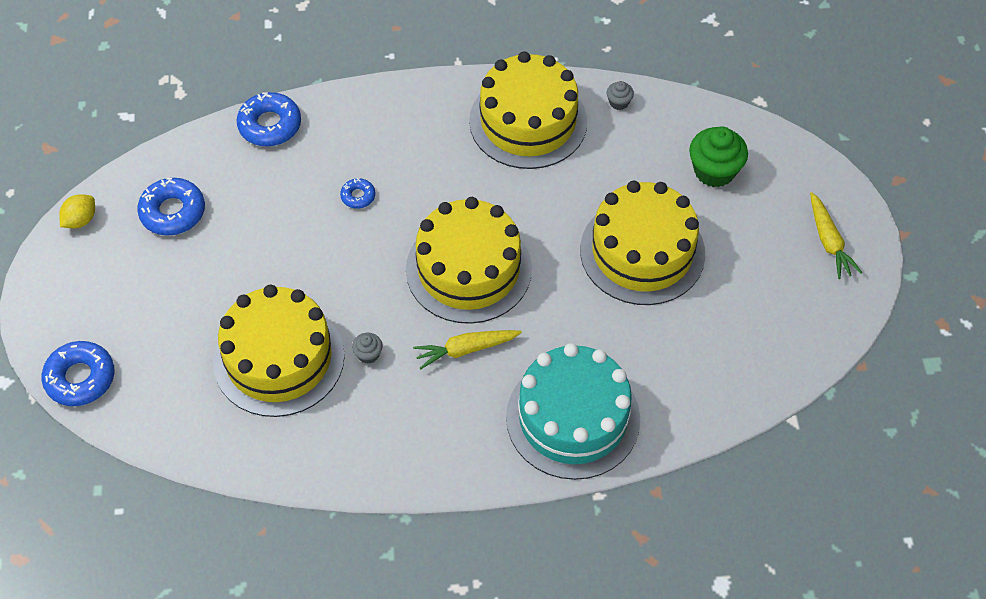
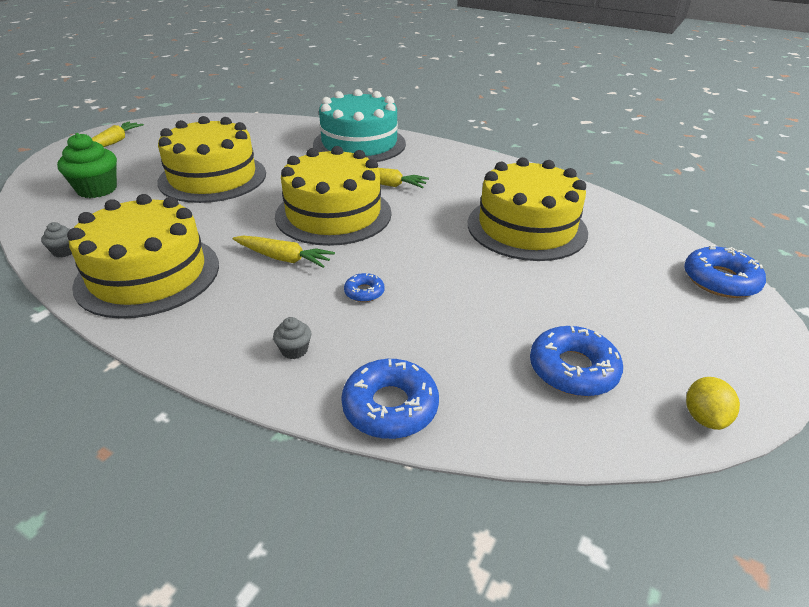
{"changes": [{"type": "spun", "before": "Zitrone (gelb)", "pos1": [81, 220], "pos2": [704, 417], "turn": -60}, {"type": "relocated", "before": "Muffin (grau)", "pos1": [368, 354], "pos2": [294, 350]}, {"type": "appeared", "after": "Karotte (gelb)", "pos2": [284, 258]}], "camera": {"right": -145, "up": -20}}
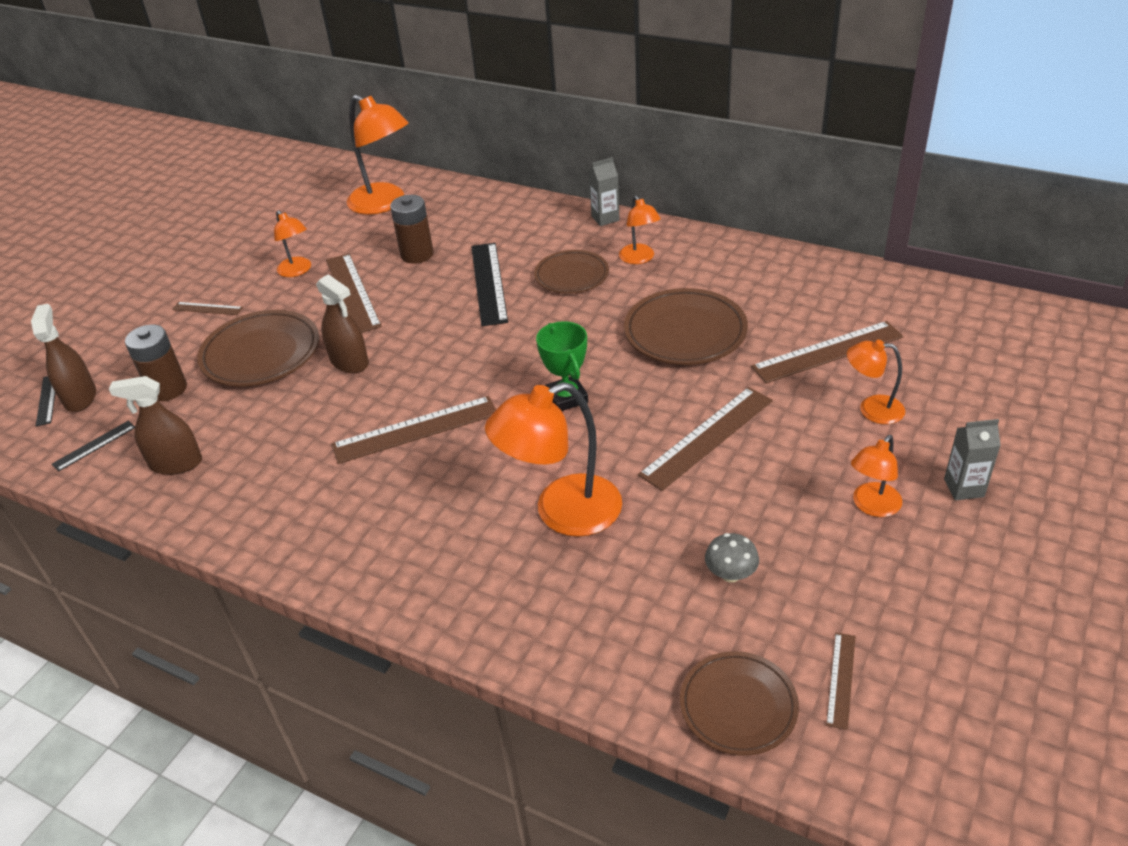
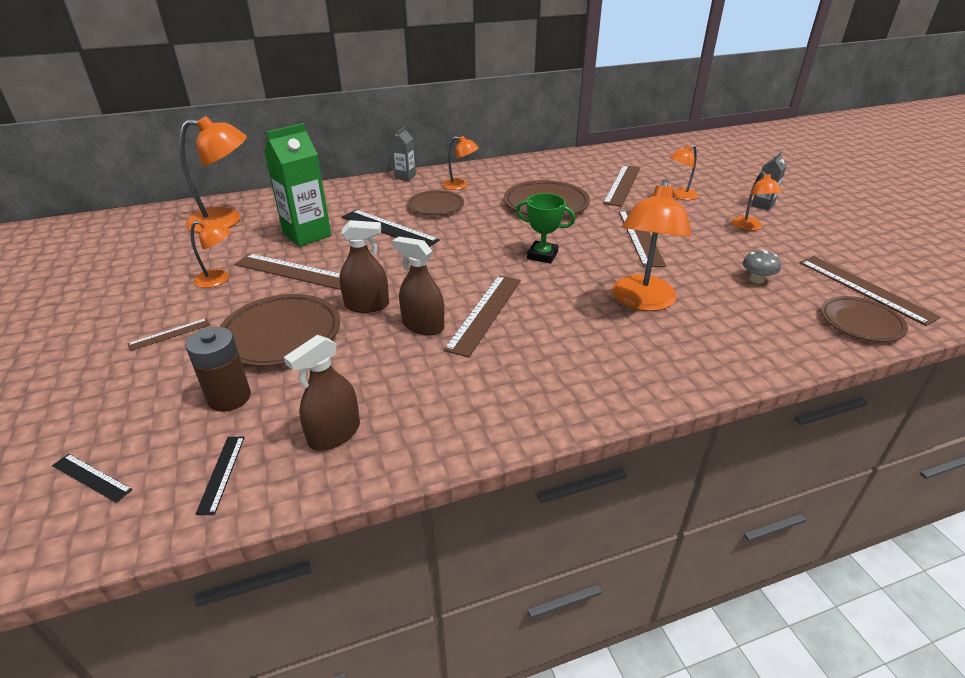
{"changes": [{"type": "relocated", "before": "Sprühflasche (braun)", "pos1": [80, 397], "pos2": [423, 326]}, {"type": "exchanged", "before": "Batterie (braun)", "after": "Getränkekarton (grün)", "pos1": [417, 254], "pos2": [307, 235]}, {"type": "size", "before": "Lineal (braun)", "pos1": [841, 679], "pos2": [865, 288], "scale": 1.96}], "camera": {"right": -50, "up": -5}}
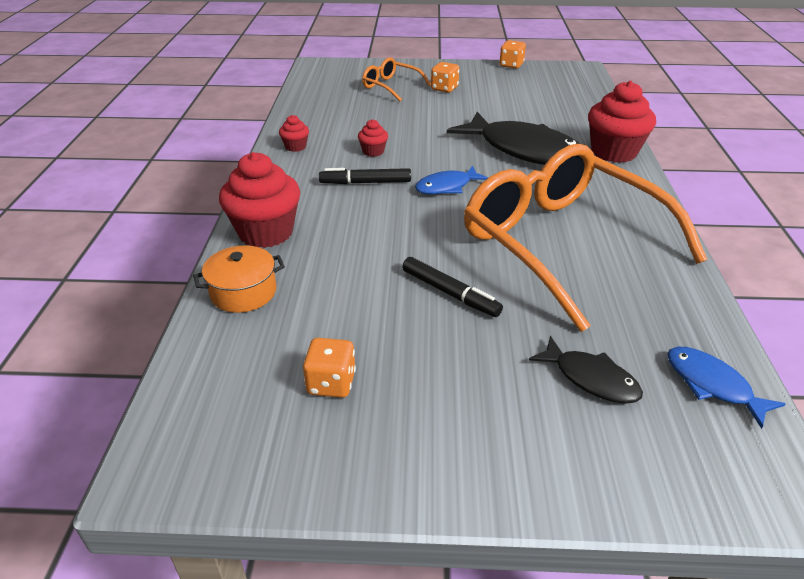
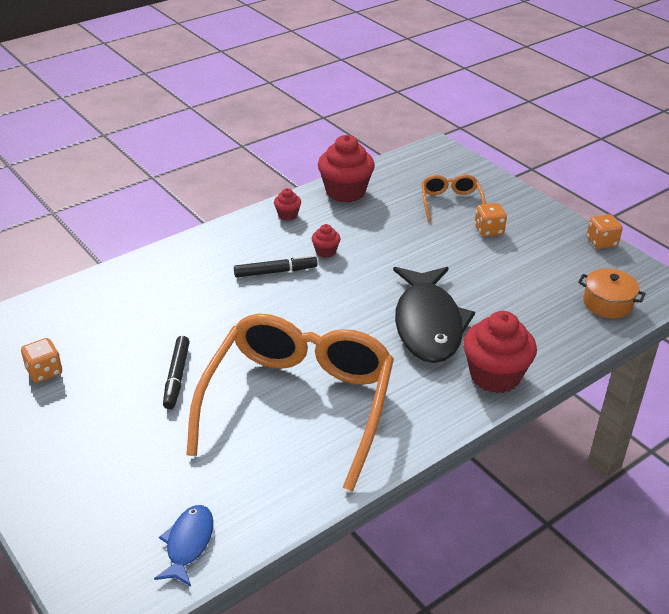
{"changes": [{"type": "relocated", "before": "Kochtopf (orange)", "pos1": [243, 292], "pos2": [607, 303]}, {"type": "relocated", "before": "Muffin (rot)", "pos1": [266, 232], "pos2": [345, 192]}, {"type": "spun", "before": "Filzstift (schwarz)", "pos1": [365, 182], "pos2": [275, 272], "turn": 120}, {"type": "missing", "before": "Fisch (blau)", "pos1": [447, 187]}, {"type": "missing", "before": "Fisch (schwarz)", "pos1": [590, 378]}], "camera": {"right": 50, "up": 0}}
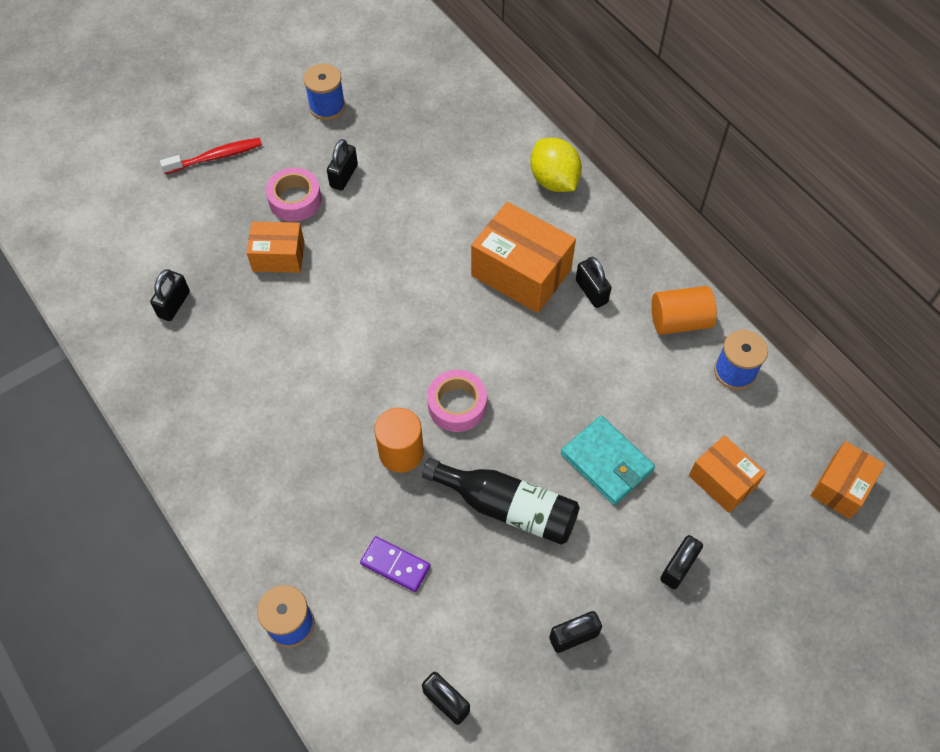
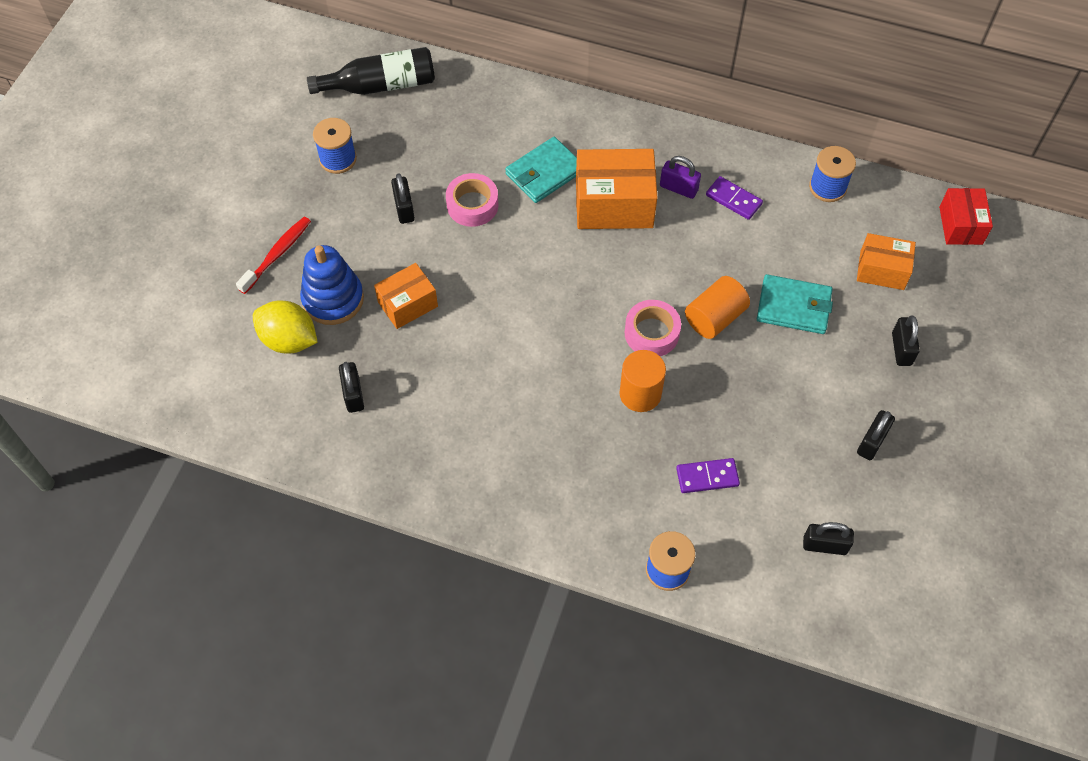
{"changes": [{"type": "relocated", "before": "Klebeband (rosa)", "pos1": [295, 200], "pos2": [472, 205]}, {"type": "relocated", "before": "Flasche (schwarz)", "pos1": [507, 507], "pos2": [380, 85]}, {"type": "relocated", "before": "Zitrone (gelb)", "pos1": [554, 180], "pos2": [289, 340]}, {"type": "colour", "before": "Vorhängeschloss (schwarz)", "after": "Vorhängeschloss (lila)", "pos1": [591, 291], "pos2": [678, 188]}, {"type": "relocated", "before": "Vollzylinder (orange)", "pos1": [679, 321], "pos2": [714, 317]}, {"type": "colour", "before": "Schachtel (orange)", "after": "Schachtel (rot)", "pos1": [841, 487], "pos2": [960, 225]}, {"type": "appeared", "after": "Stapelspielzeug (blau)", "pos2": [333, 299]}, {"type": "appeared", "after": "Geldbörse (türkis)", "pos2": [544, 172]}, {"type": "appeared", "after": "Dominostein (lila)", "pos2": [733, 199]}], "camera": {"right": -35, "up": 0}}
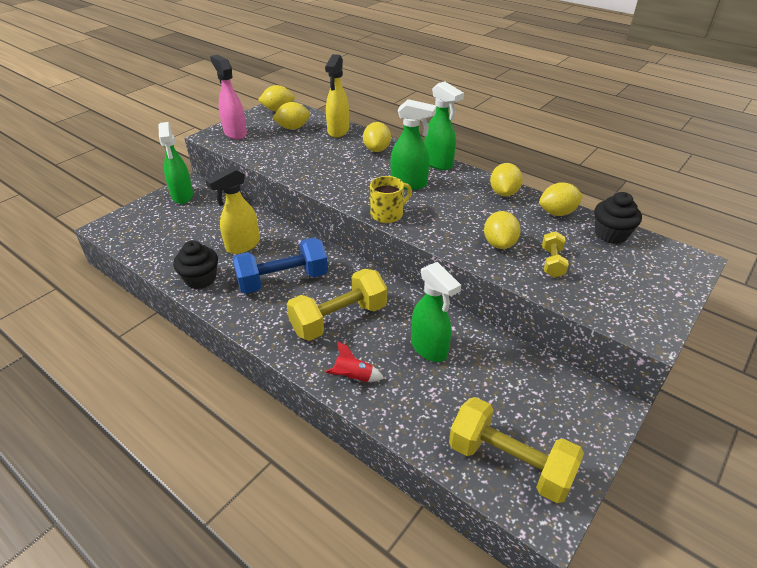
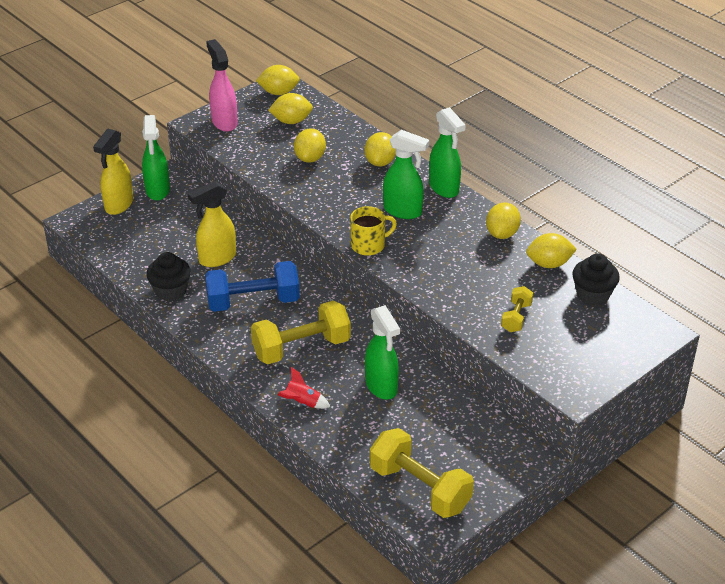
{"changes": [{"type": "relocated", "before": "Sprühflasche (gelb)", "pos1": [338, 131], "pos2": [118, 205]}, {"type": "relocated", "before": "Zitrone (gelb)", "pos1": [499, 244], "pos2": [310, 158]}], "camera": {"right": 10, "up": 0}}
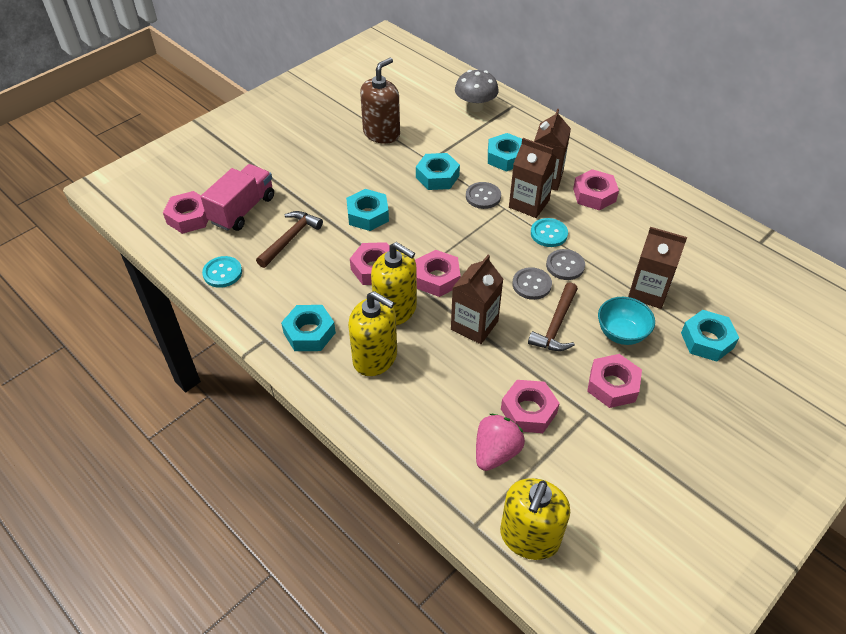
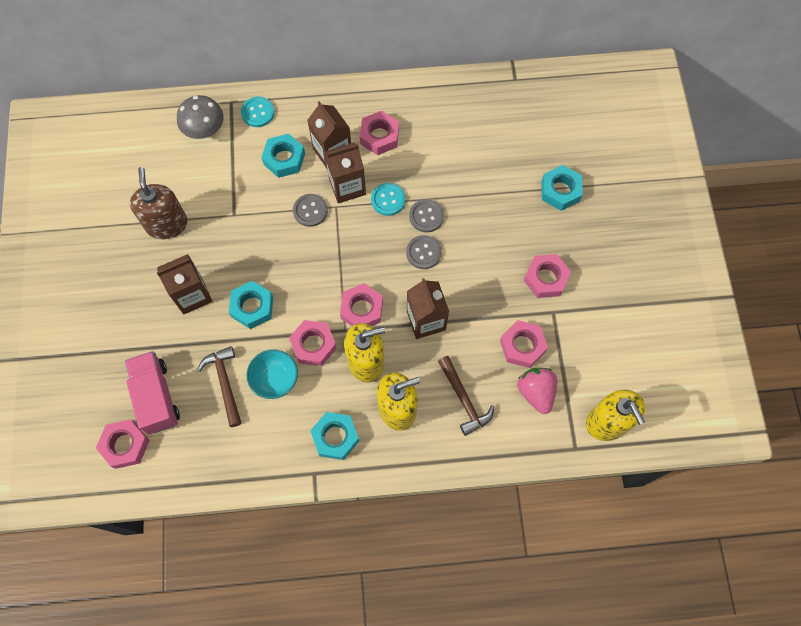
{"changes": [{"type": "relocated", "before": "Knopf (türkis)", "pos1": [222, 273], "pos2": [258, 112]}, {"type": "missing", "before": "Sechskantmutter (türkis)", "pos1": [437, 176]}, {"type": "relocated", "before": "Hammer (braun)", "pos1": [556, 325], "pos2": [463, 399]}, {"type": "relocated", "before": "Schüssel (türkis)", "pos1": [621, 333], "pos2": [275, 379]}, {"type": "relocated", "before": "Getränkekarton (braun)", "pos1": [648, 292], "pos2": [192, 295]}], "camera": {"right": -50, "up": 20}}
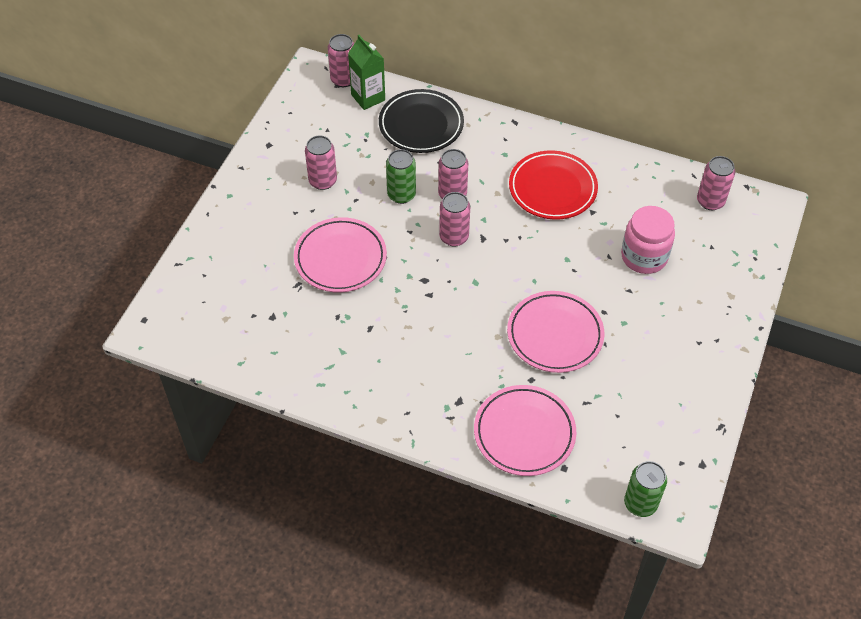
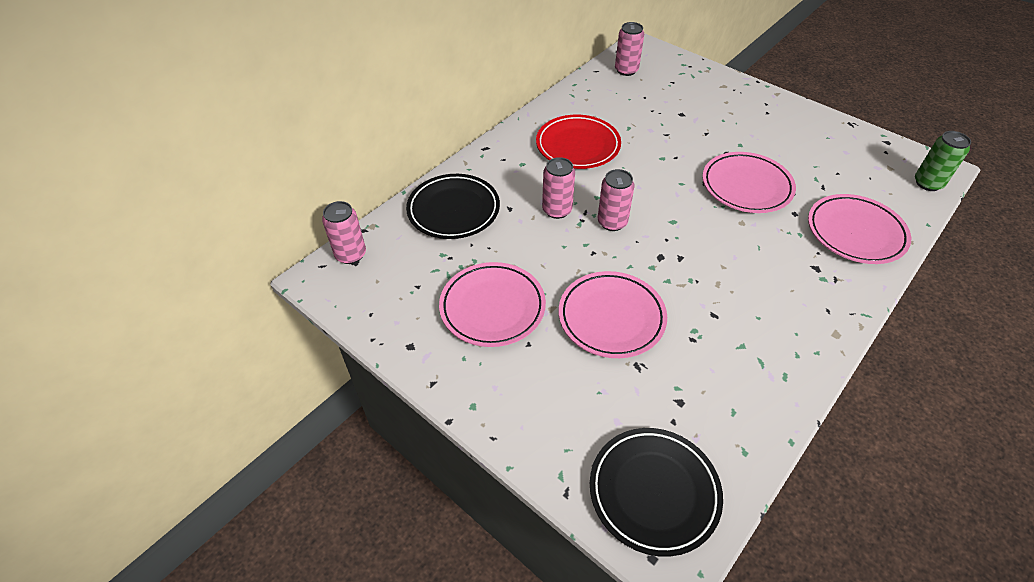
{"changes": [{"type": "exchanged", "before": "Dose (rosa)", "after": "Teller (rosa)", "pos1": [323, 181], "pos2": [492, 307]}, {"type": "missing", "before": "Getränkekarton (grün)", "pos1": [368, 97]}, {"type": "missing", "before": "Dose (grün)", "pos1": [401, 195]}, {"type": "missing", "before": "Einmachglas (rosa)", "pos1": [644, 256]}, {"type": "appeared", "after": "Teller (schwarz)", "pos2": [654, 492]}], "camera": {"right": -70, "up": -5}}
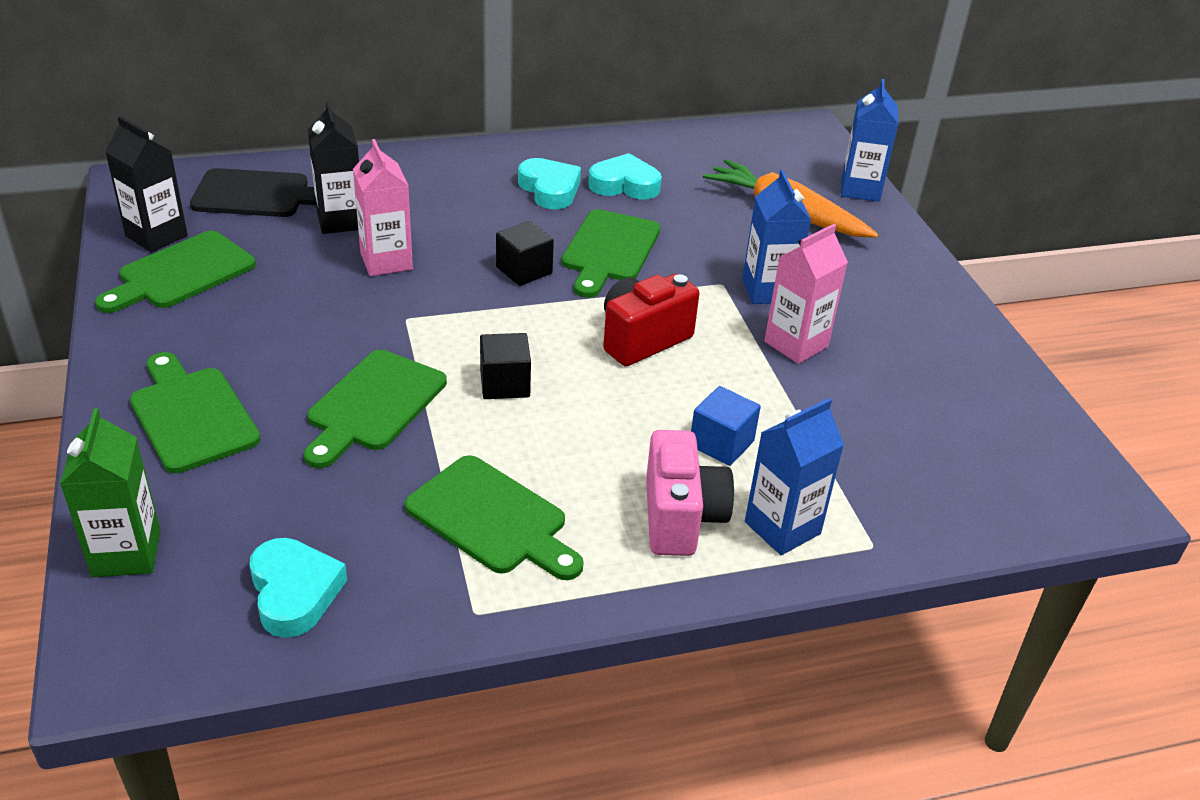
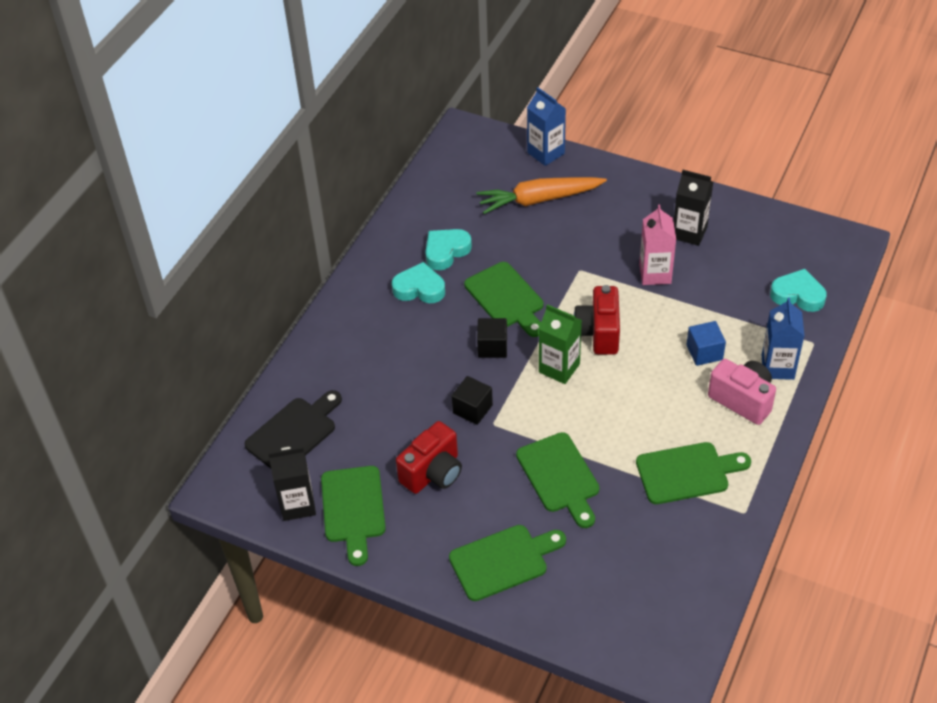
{"changes": [{"type": "relocated", "before": "Getränkekarton (grün)", "pos1": [126, 553], "pos2": [559, 368]}, {"type": "spun", "before": "Schneidebrett (grün)", "pos1": [191, 415], "pos2": [503, 561], "turn": 150}, {"type": "relocated", "before": "Herz (türkis)", "pos1": [294, 592], "pos2": [798, 295]}, {"type": "relocated", "before": "Getränkekarton (schwarz)", "pos1": [340, 220], "pos2": [689, 232]}, {"type": "missing", "before": "Getränkekarton (rosa)", "pos1": [386, 261]}, {"type": "relocated", "before": "Kubus (schwarz)", "pos1": [505, 384], "pos2": [472, 409]}, {"type": "missing", "before": "Getränkekarton (blau)", "pos1": [768, 291]}, {"type": "appeared", "after": "Kamera (rot)", "pos2": [433, 473]}], "camera": {"right": -45, "up": 10}}
